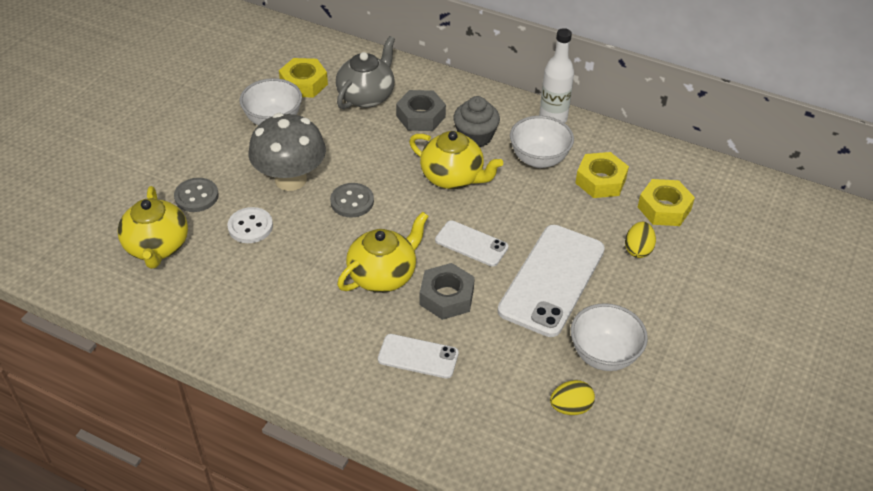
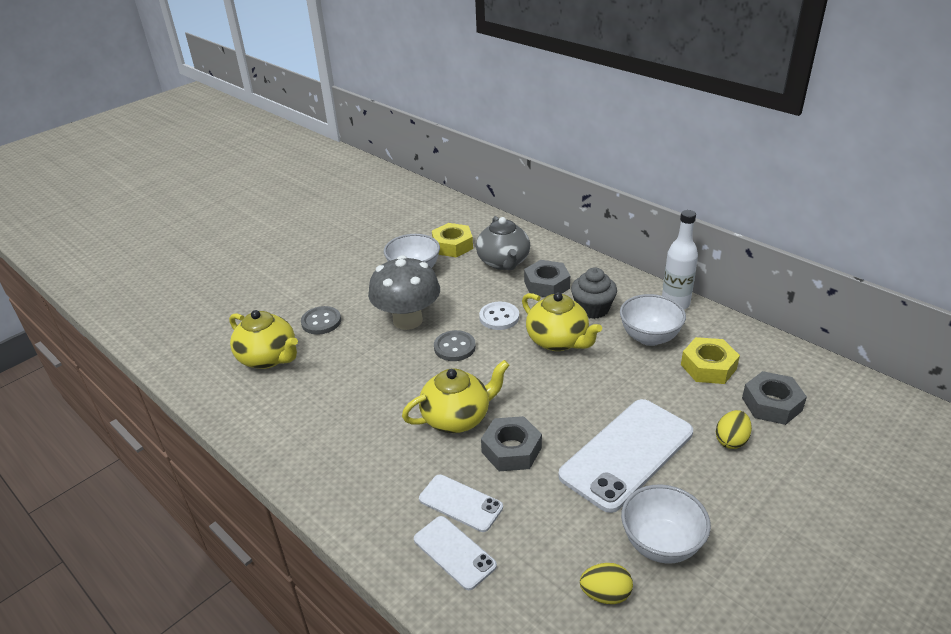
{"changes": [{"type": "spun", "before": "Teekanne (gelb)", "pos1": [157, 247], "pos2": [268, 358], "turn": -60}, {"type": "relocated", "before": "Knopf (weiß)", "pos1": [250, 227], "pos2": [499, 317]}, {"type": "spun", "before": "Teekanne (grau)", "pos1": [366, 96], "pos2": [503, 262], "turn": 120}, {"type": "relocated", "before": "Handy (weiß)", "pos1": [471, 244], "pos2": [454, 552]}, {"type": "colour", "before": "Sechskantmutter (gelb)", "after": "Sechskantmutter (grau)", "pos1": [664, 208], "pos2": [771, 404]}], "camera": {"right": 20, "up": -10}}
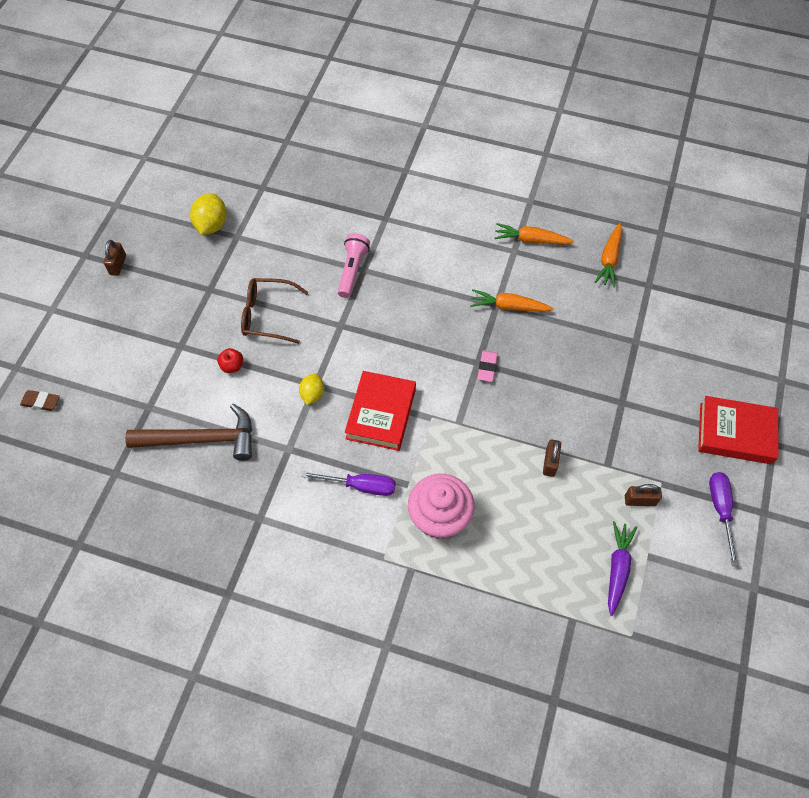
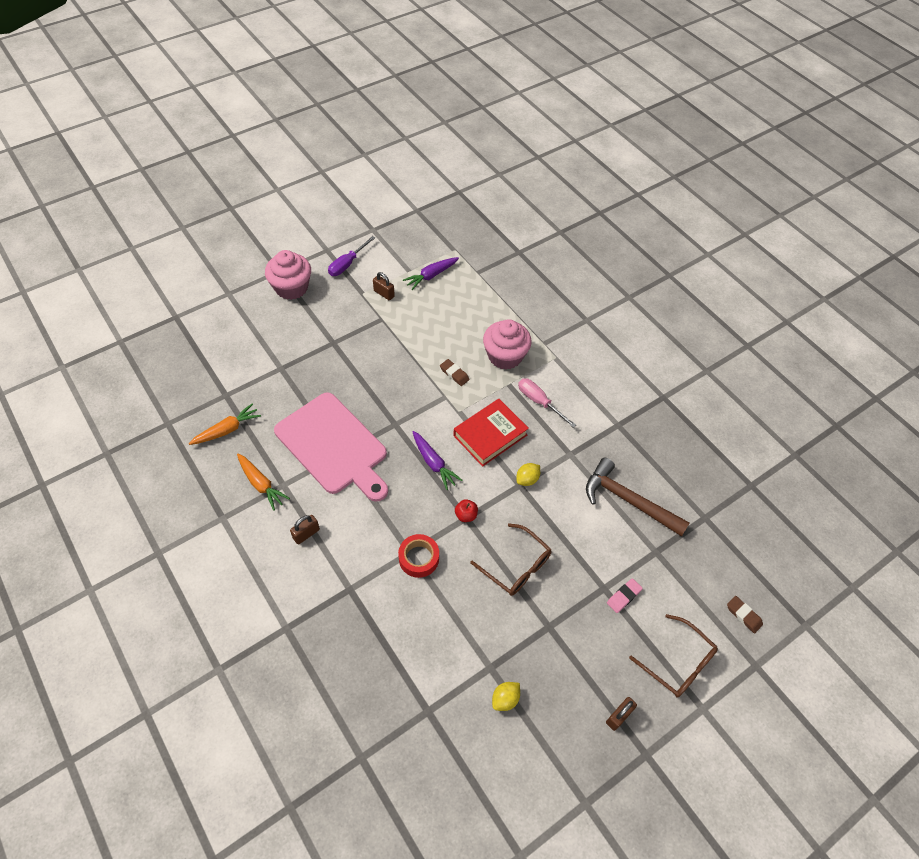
{"changes": [{"type": "size", "before": "Zitrone (gelb)", "pos1": [211, 225], "pos2": [505, 699], "scale": 0.63}, {"type": "relocated", "before": "Apfel (rot)", "pos1": [232, 366], "pos2": [466, 515]}, {"type": "colour", "before": "Schraubenzieher (lila)", "after": "Schraubenzieher (rosa)", "pos1": [360, 486], "pos2": [539, 402]}, {"type": "exchanged", "before": "Taschenlampe (rosa)", "after": "Klebeband (rot)", "pos1": [352, 270], "pos2": [419, 558]}, {"type": "exchanged", "before": "Karotte (orange)", "after": "Schneidebrett (rosa)", "pos1": [509, 307], "pos2": [333, 446]}, {"type": "relocated", "before": "Radiergummi (rosa)", "pos1": [487, 367], "pos2": [623, 596]}, {"type": "relocated", "before": "Vorhängeschloss (braun)", "pos1": [550, 463], "pos2": [306, 534]}, {"type": "exchanged", "before": "Buch (rot)", "after": "Muffin (rosa)", "pos1": [735, 433], "pos2": [291, 288]}, {"type": "appeared", "after": "Karotte (lila)", "pos2": [433, 463]}, {"type": "appeared", "after": "Radiergummi (braun)", "pos2": [454, 374]}, {"type": "appeared", "after": "Brille (braun)", "pos2": [678, 663]}], "camera": {"right": -145, "up": -5}}
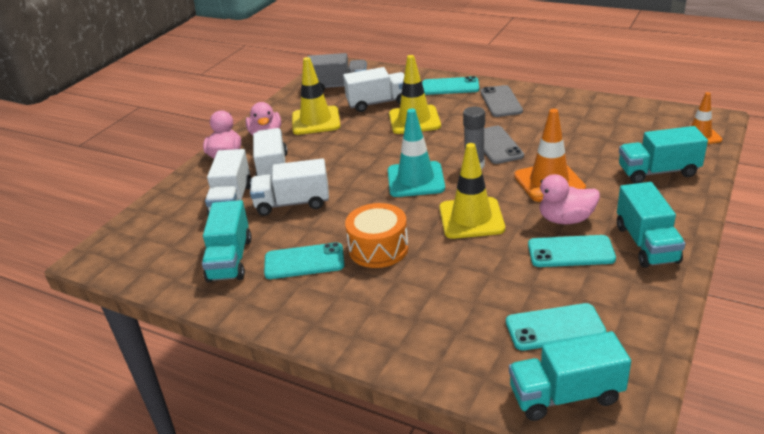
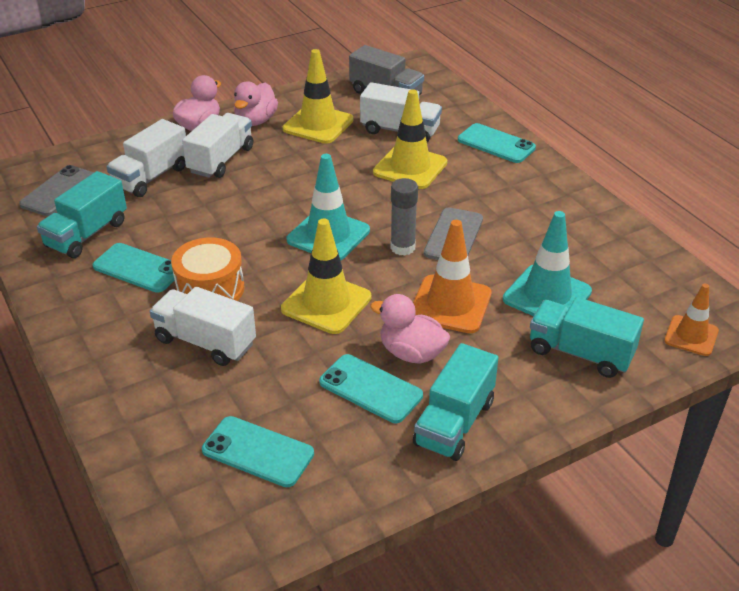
{"changes": [{"type": "relocated", "before": "Lastwagen (weiß)", "pos1": [292, 203], "pos2": [205, 342]}, {"type": "relocated", "before": "Handy (grau)", "pos1": [501, 102], "pos2": [59, 191]}, {"type": "missing", "before": "Lastwagen (türkis)", "pos1": [565, 395]}, {"type": "appeared", "after": "Leitkegel (türkis)", "pos2": [547, 295]}], "camera": {"right": 30, "up": 5}}
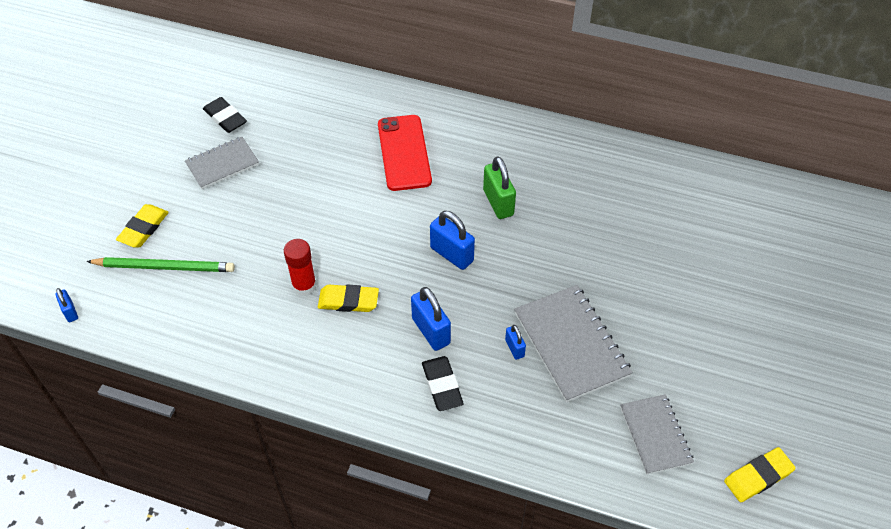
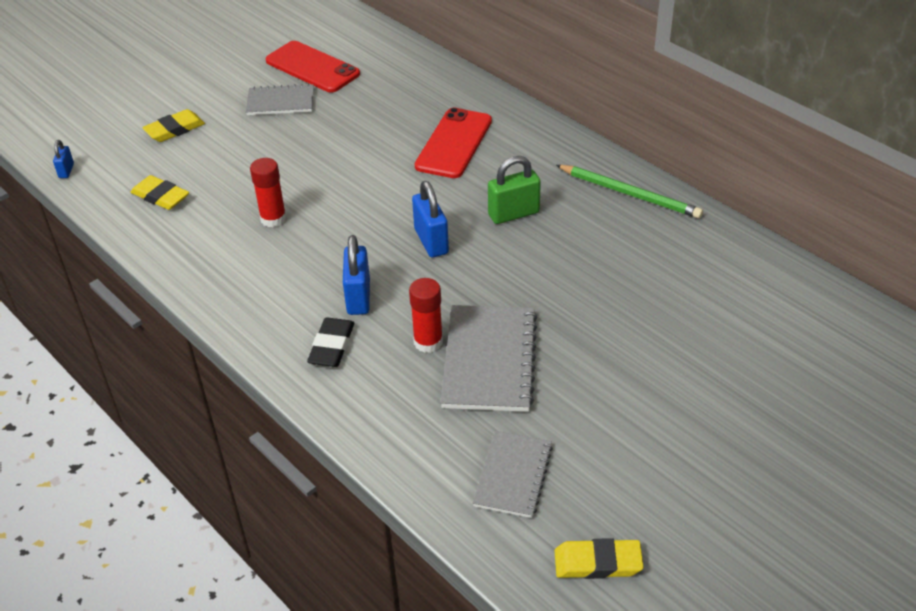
{"changes": [{"type": "relocated", "before": "Bleistift (grün)", "pos1": [165, 267], "pos2": [630, 194]}, {"type": "exchanged", "before": "Radiergummi (schwarz)", "after": "Handy (rot)", "pos1": [225, 118], "pos2": [312, 67]}, {"type": "relocated", "before": "Radiergummi (gelb)", "pos1": [348, 301], "pos2": [160, 196]}, {"type": "spun", "before": "Vorhängeschloss (grün)", "pos1": [498, 203], "pos2": [513, 214], "turn": 60}, {"type": "exchanged", "before": "Vorhängeschloss (blau)", "after": "Klebestift (rot)", "pos1": [514, 348], "pos2": [428, 342]}], "camera": {"right": 30, "up": -10}}
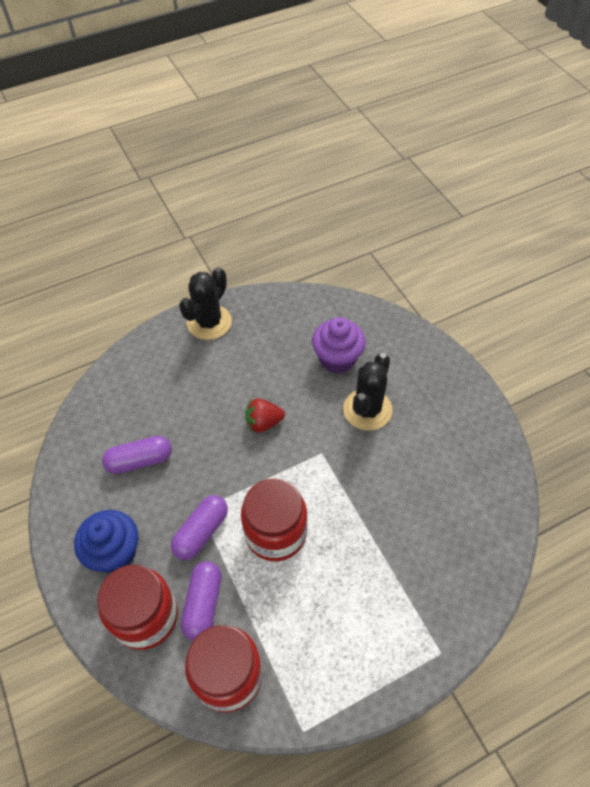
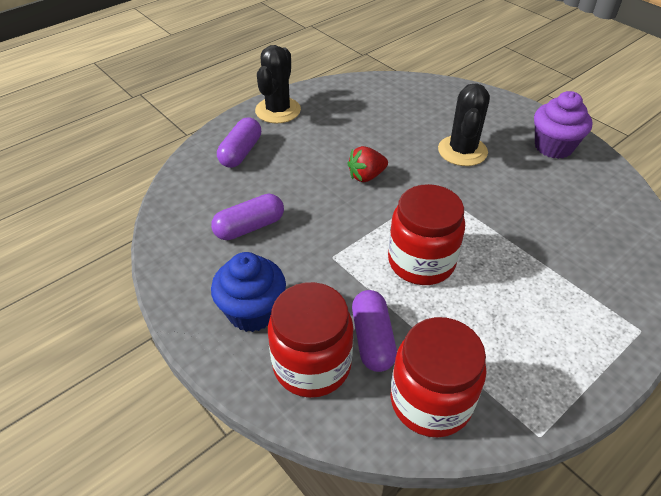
{"changes": [{"type": "relocated", "before": "Kapsel (lila)", "pos1": [201, 532], "pos2": [241, 152]}, {"type": "relocated", "before": "Muffin (lila)", "pos1": [337, 359], "pos2": [553, 147]}], "camera": {"right": -15, "up": -10}}
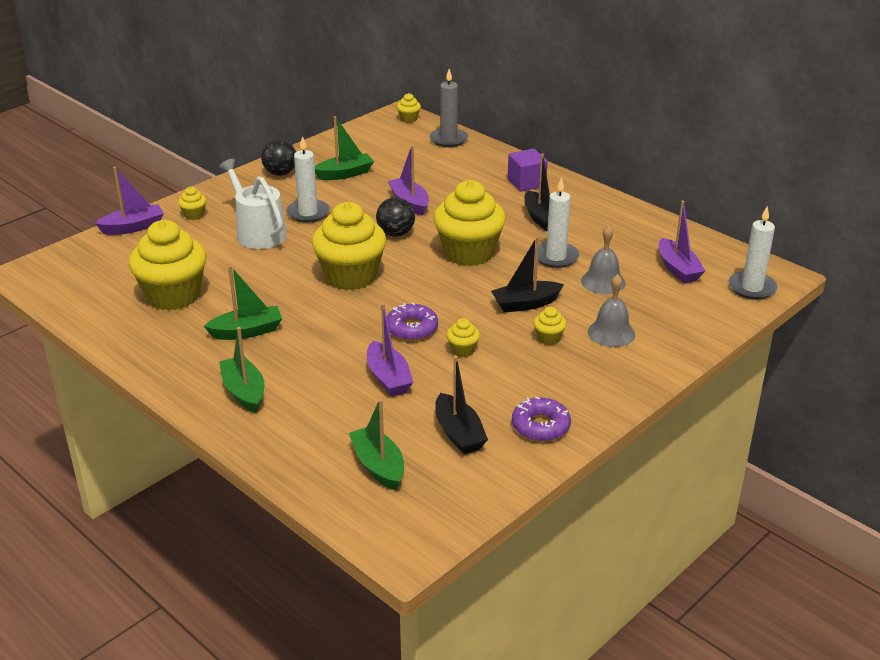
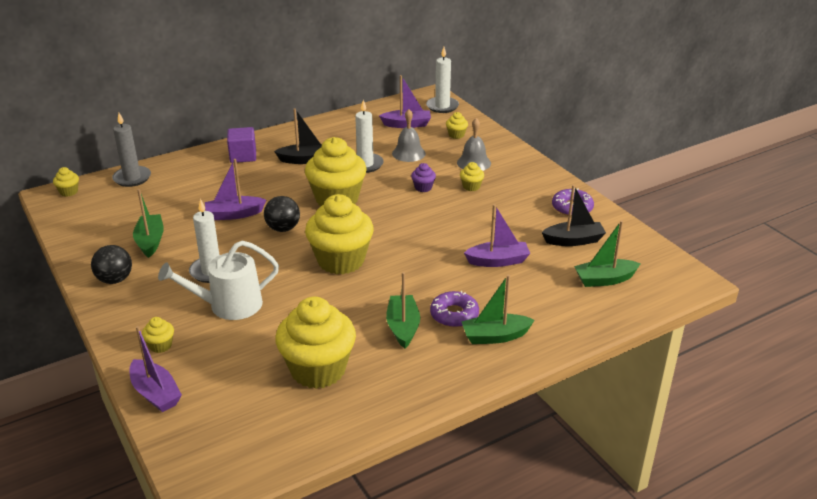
{"changes": [{"type": "spun", "before": "Boot (lila)", "pos1": [133, 227], "pos2": [155, 393], "turn": 150}, {"type": "relocated", "before": "Donut (lila)", "pos1": [411, 328], "pos2": [454, 315]}, {"type": "relocated", "before": "Muffin (gelb)", "pos1": [462, 350], "pos2": [456, 135]}, {"type": "exchanged", "before": "Boot (schwarz)", "after": "Muffin (lila)", "pos1": [525, 304], "pos2": [423, 187]}], "camera": {"right": -75, "up": 0}}
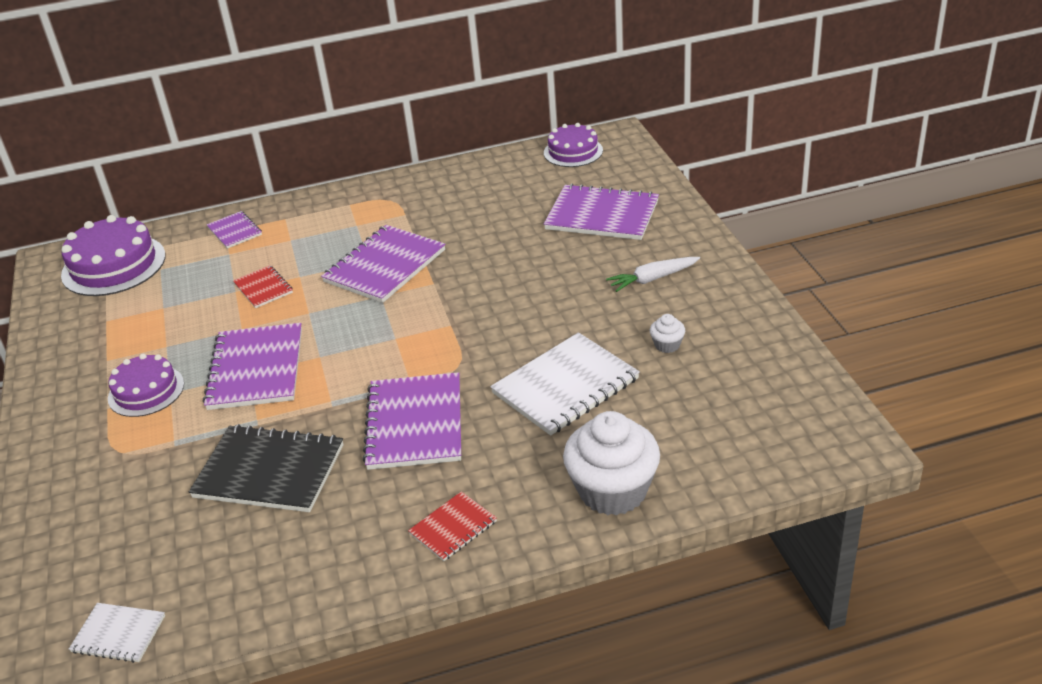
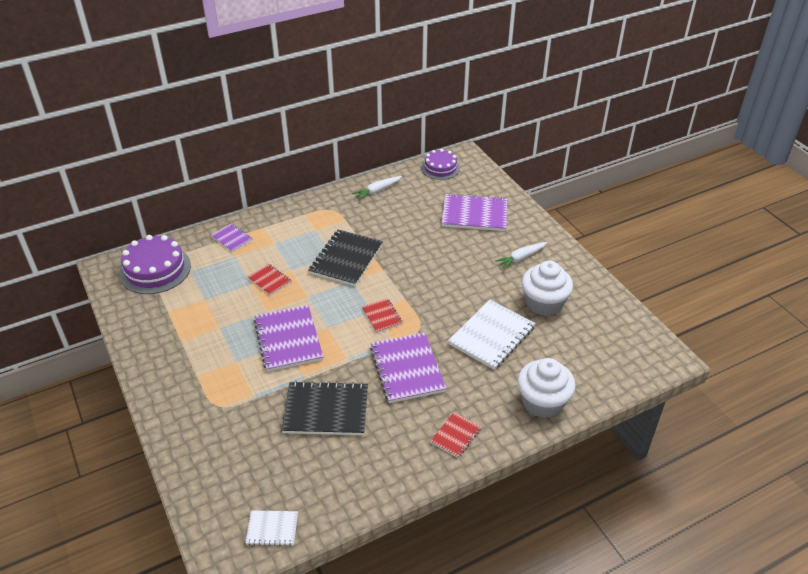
{"changes": [{"type": "missing", "before": "Kuchen (lila)", "pos1": [146, 391]}, {"type": "colour", "before": "Notizbuch (lila)", "after": "Notizbuch (schwarz)", "pos1": [385, 266], "pos2": [346, 259]}, {"type": "size", "before": "Muffin (weiß)", "pos1": [667, 345], "pos2": [544, 303], "scale": 2.32}, {"type": "appeared", "after": "Karotte (weiß)", "pos2": [377, 191]}, {"type": "appeared", "after": "Notizbuch (rot)", "pos2": [382, 316]}], "camera": {"right": -15, "up": 5}}
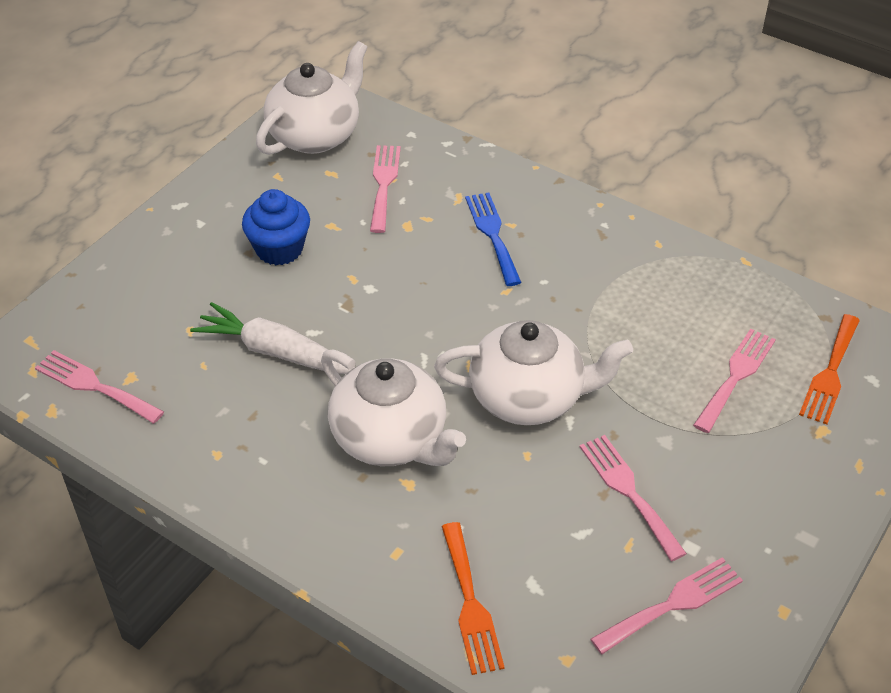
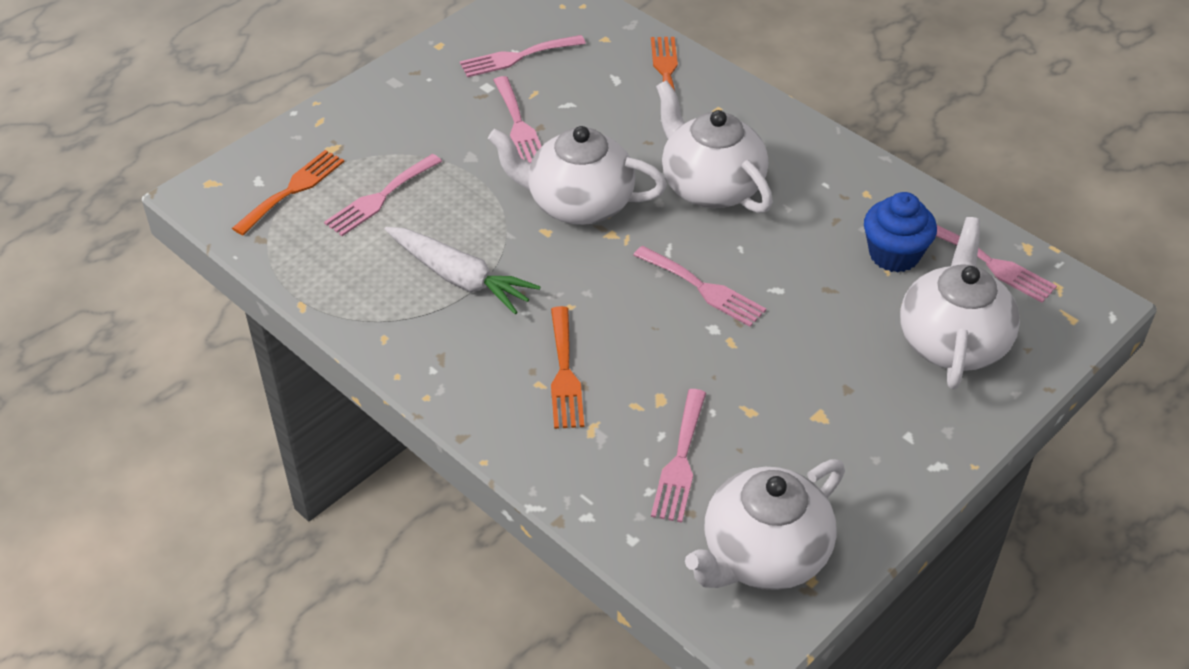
{"changes": [{"type": "relocated", "before": "Karotte (weiß)", "pos1": [275, 352], "pos2": [460, 278]}, {"type": "relocated", "before": "Muffin (blau)", "pos1": [279, 249], "pos2": [894, 254]}, {"type": "colour", "before": "Gabel (blau)", "after": "Gabel (orange)", "pos1": [492, 234], "pos2": [564, 373]}, {"type": "appeared", "after": "Gabel (rosa)", "pos2": [703, 288]}, {"type": "appeared", "after": "Teekanne (weiß)", "pos2": [952, 341]}], "camera": {"right": -170, "up": 0}}
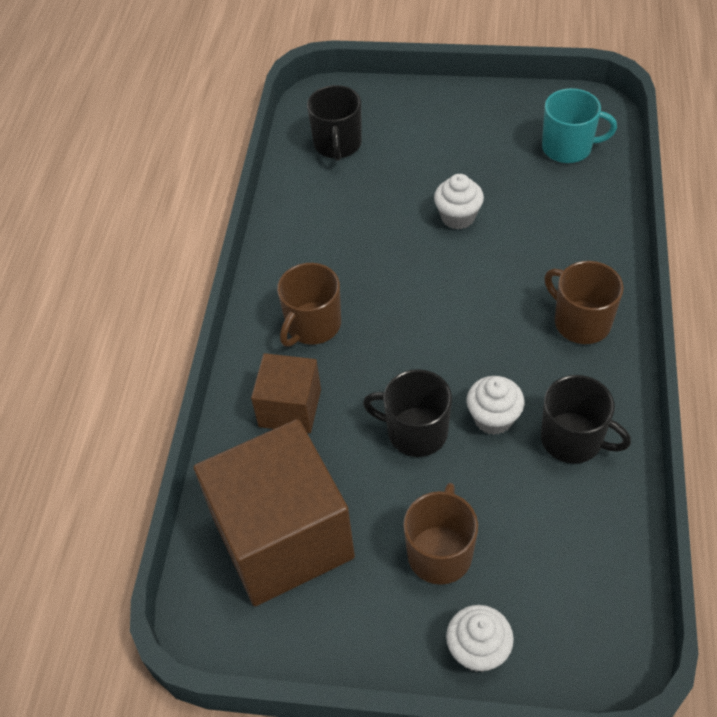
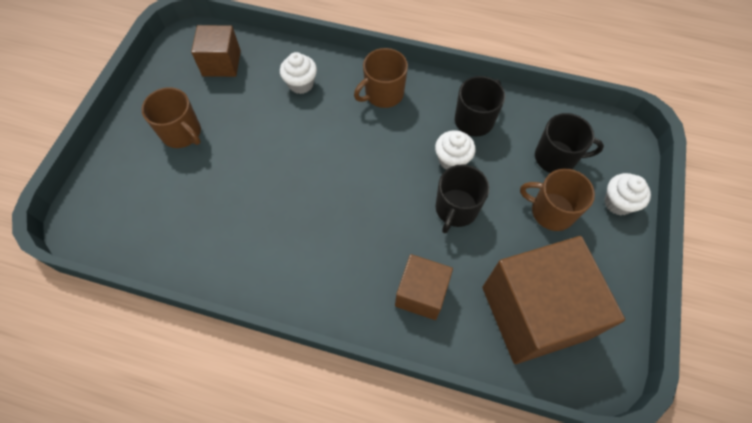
{"changes": [{"type": "relocated", "before": "Tasse (braun)", "pos1": [312, 325], "pos2": [182, 133]}, {"type": "relocated", "before": "Tasse (schwarz)", "pos1": [337, 144], "pos2": [556, 158]}, {"type": "relocated", "before": "Muffin (weiß)", "pos1": [458, 217], "pos2": [301, 84]}, {"type": "exchanged", "before": "Tasse (türkis)", "after": "Kubus (braun)", "pos1": [568, 147], "pos2": [221, 63]}], "camera": {"right": -85, "up": 10}}
